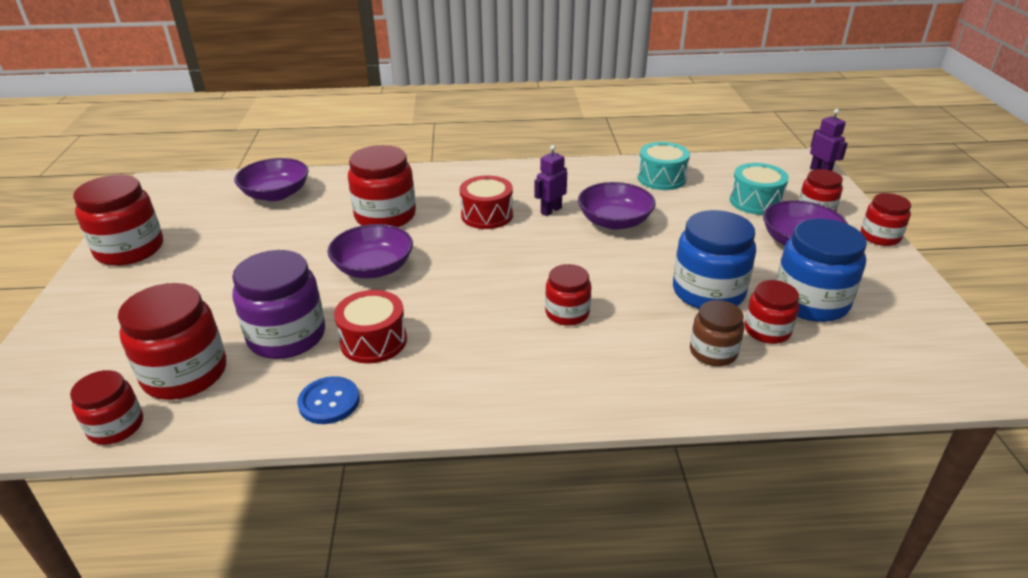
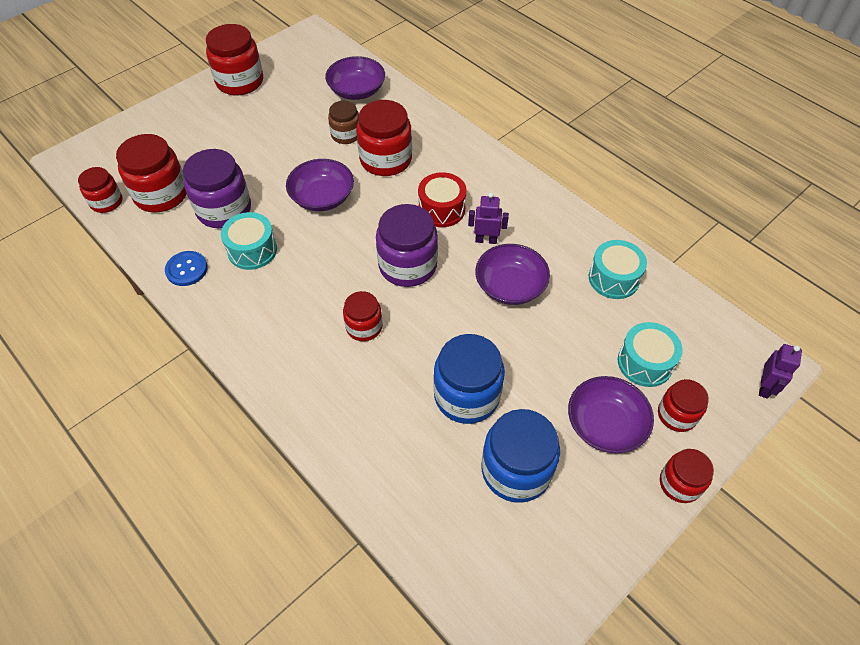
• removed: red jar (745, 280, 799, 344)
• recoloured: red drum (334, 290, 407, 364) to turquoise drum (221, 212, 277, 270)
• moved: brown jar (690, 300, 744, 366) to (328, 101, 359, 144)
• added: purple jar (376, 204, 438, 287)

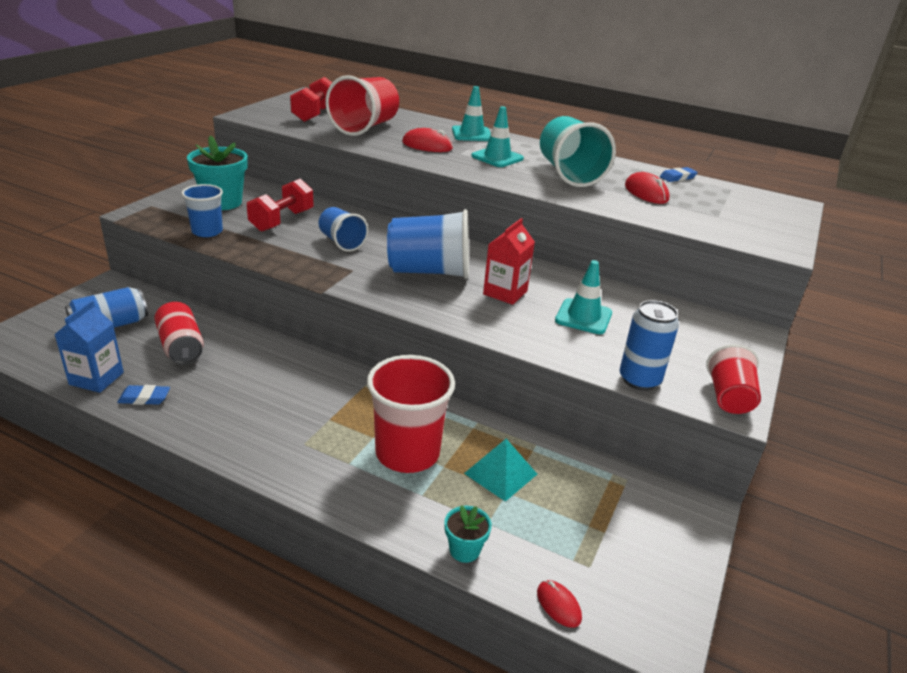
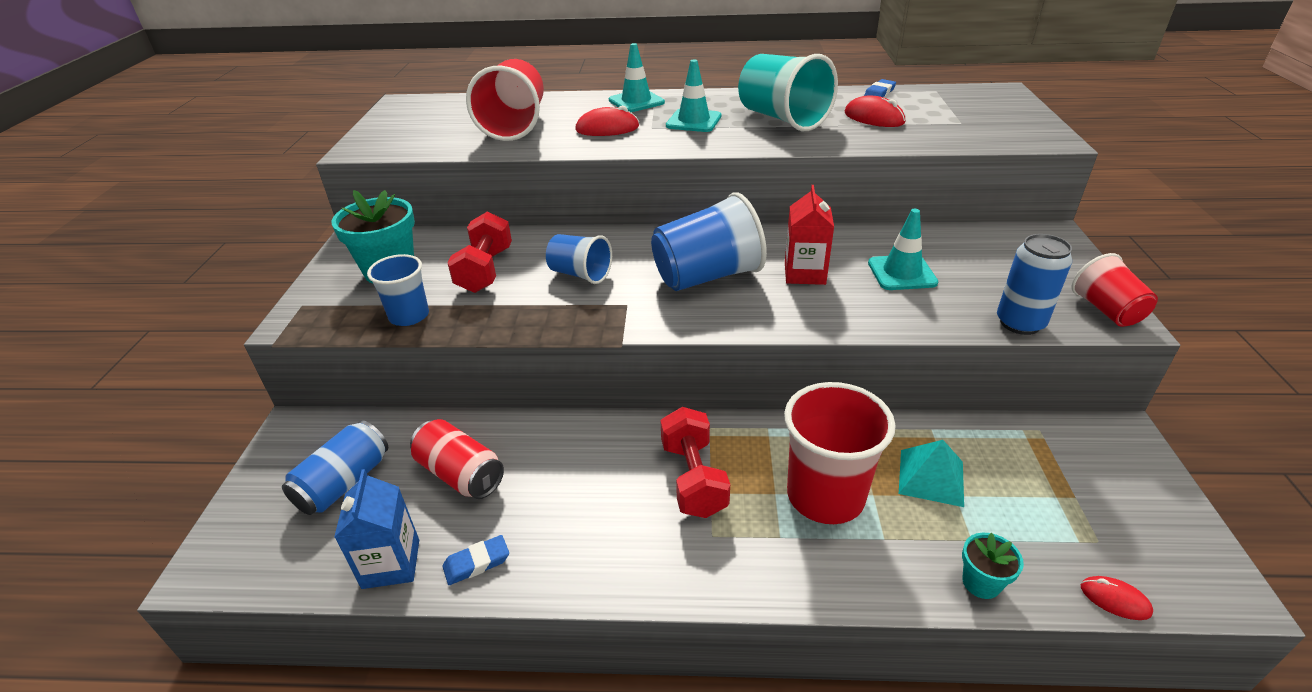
• moved: red dumbbell (290, 77, 332, 122) to (660, 407, 730, 518)

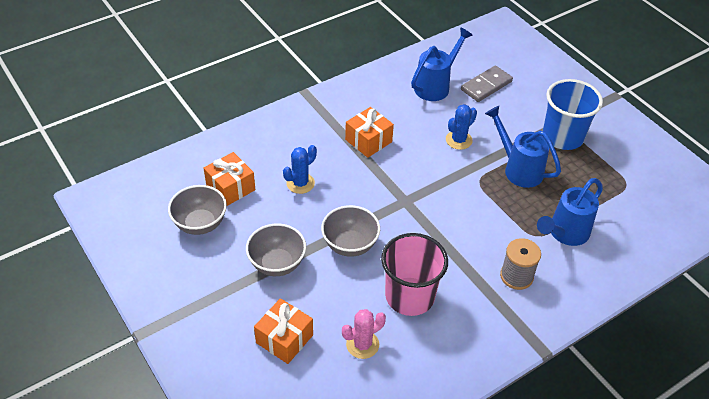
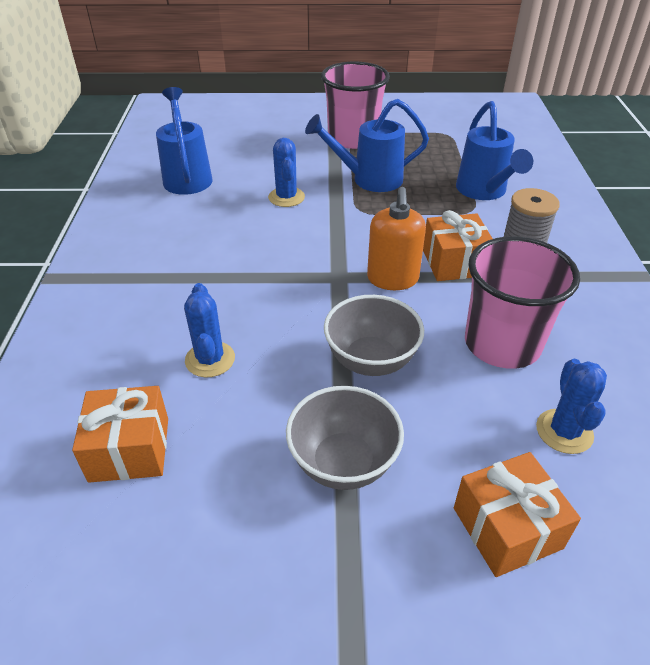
• removed: grey domino (461, 66, 513, 102)
• recoloured: blue cup (543, 79, 603, 150) to pink cup (321, 62, 390, 149)
• moved: orange gift (345, 107, 394, 158) to (423, 210, 493, 281)
• removed: grey bowl (168, 185, 227, 235)
• recoloured: pink cactus (342, 309, 386, 359) to blue cactus (536, 359, 607, 454)
• added: orange soap dispenser (367, 187, 426, 290)

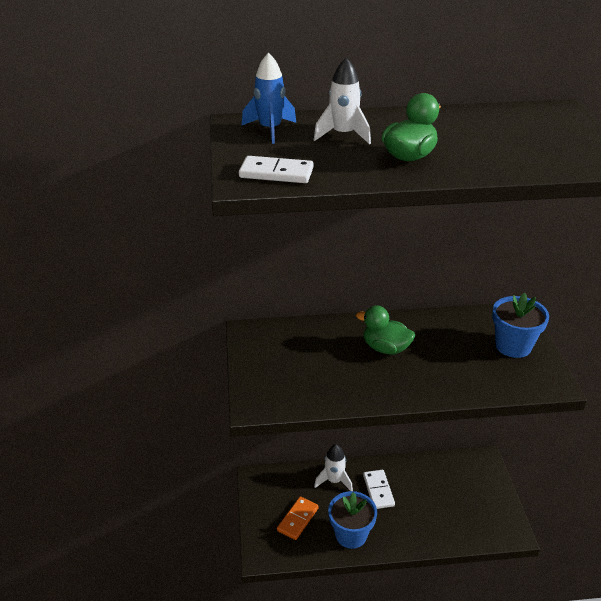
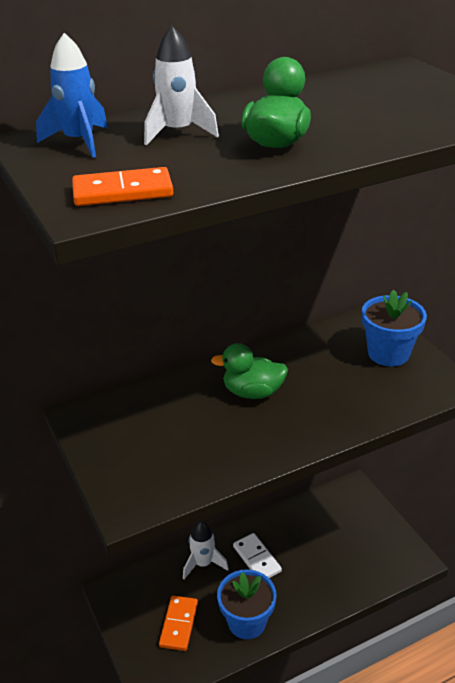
• recoloured: white domino (239, 156, 314, 183) to orange domino (72, 167, 173, 206)

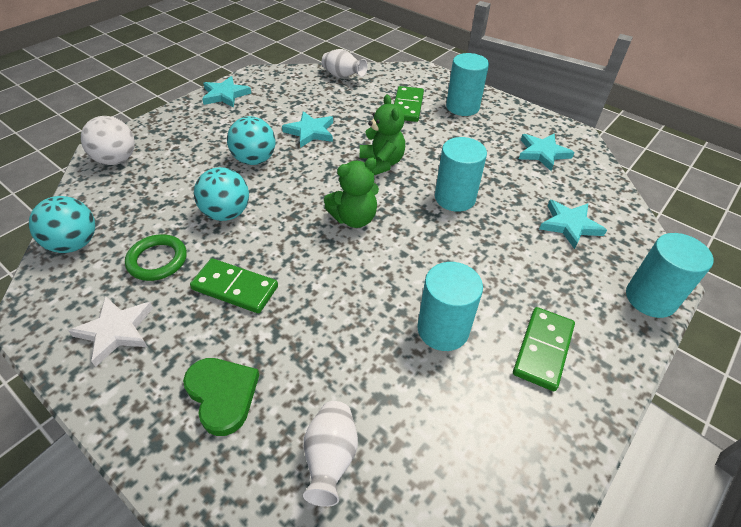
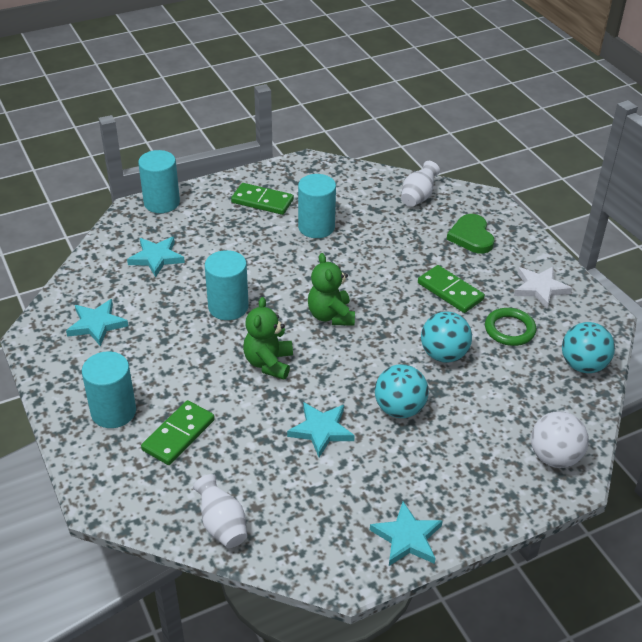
• turned: green teddy bear (324, 157, 379, 228) = (308, 253, 355, 325) 105 degrees counterclockwise
• turned: green domino (513, 307, 575, 391) = (231, 183, 294, 215) 60 degrees clockwise

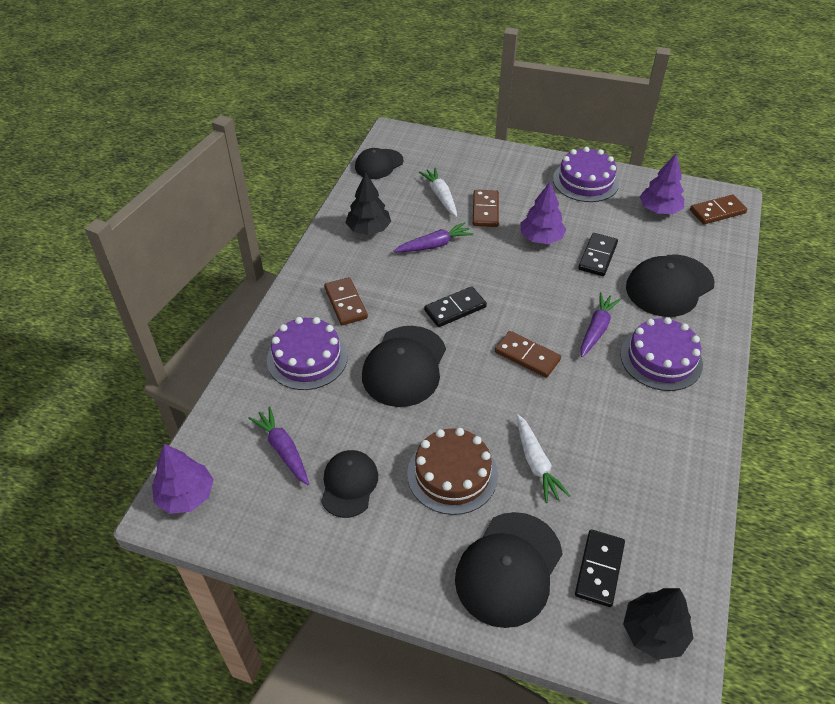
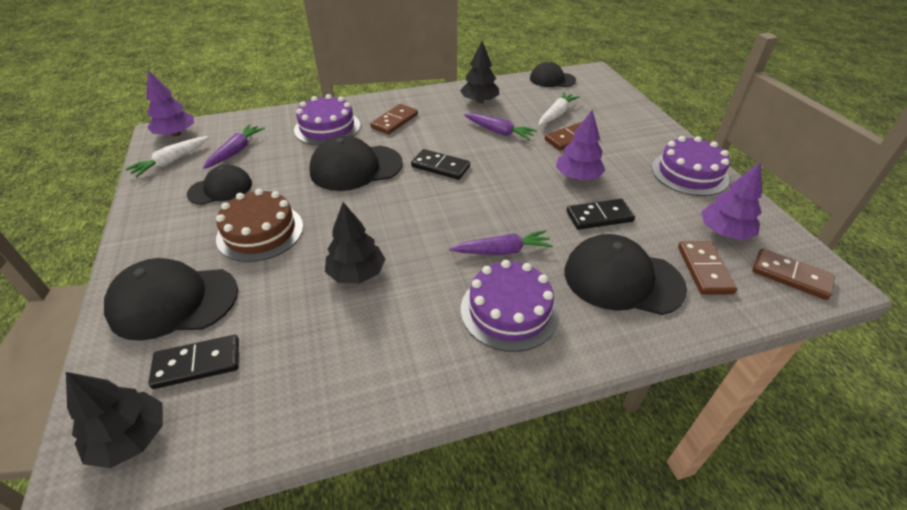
• moved: brown domino (495, 331, 561, 378) to (678, 241, 737, 295)
• moved: white carrot (517, 414, 570, 503) to (125, 136, 209, 178)
• added: black tree (325, 202, 386, 284)

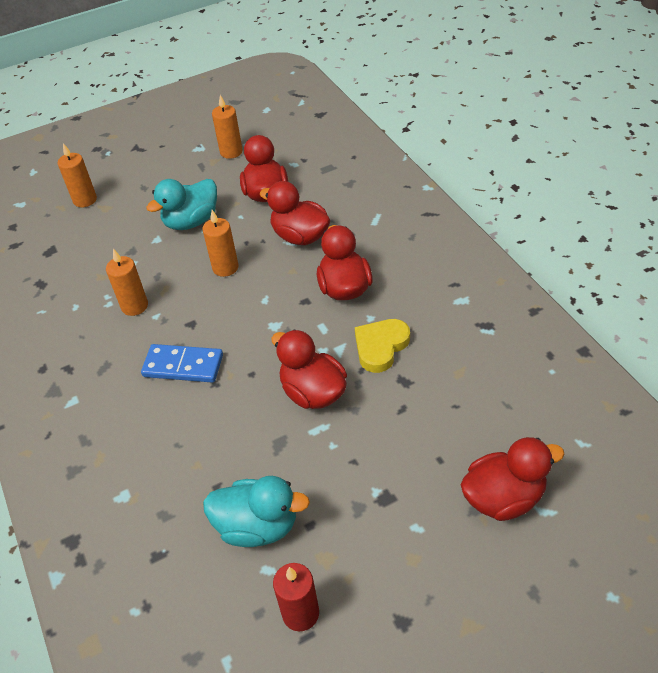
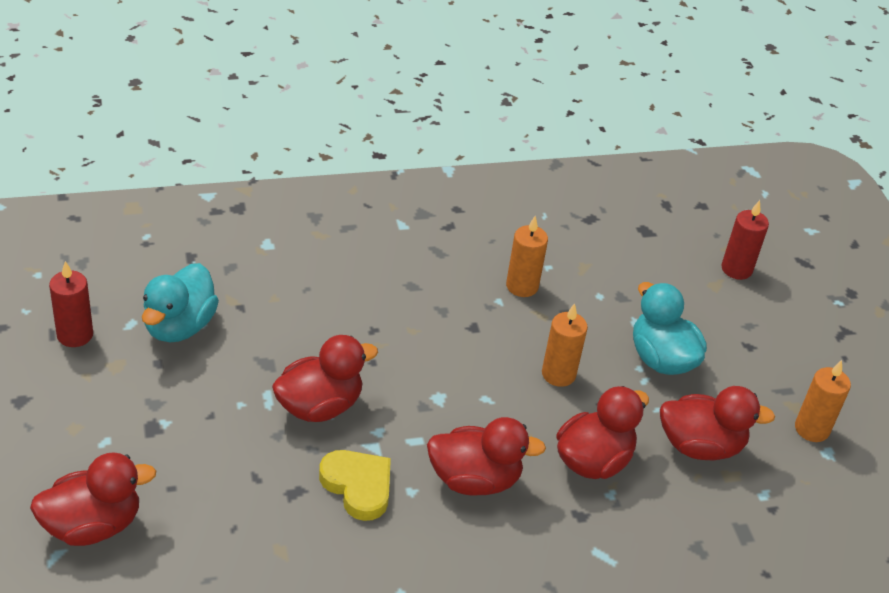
• recoloured: orange candle (58, 143, 97, 207) to red candle (721, 200, 769, 280)
• removed: blue domino (141, 344, 223, 383)
• turned: red duck (461, 437, 564, 521) = (30, 452, 156, 546) 105 degrees counterclockwise

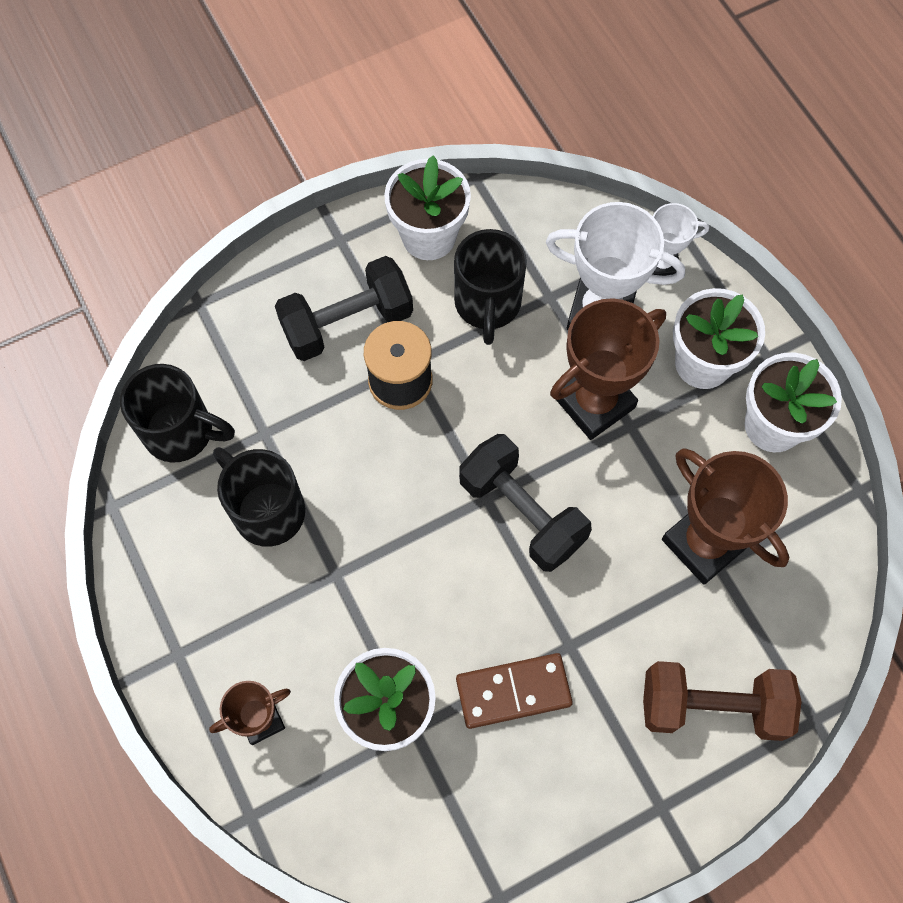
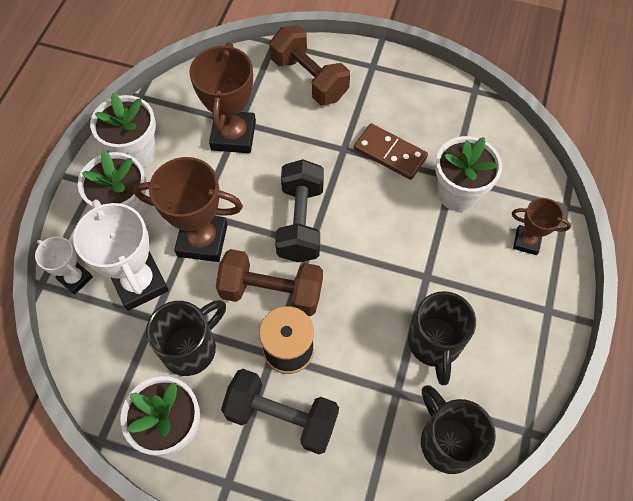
• added: brown dumbbell (216, 249, 323, 316)

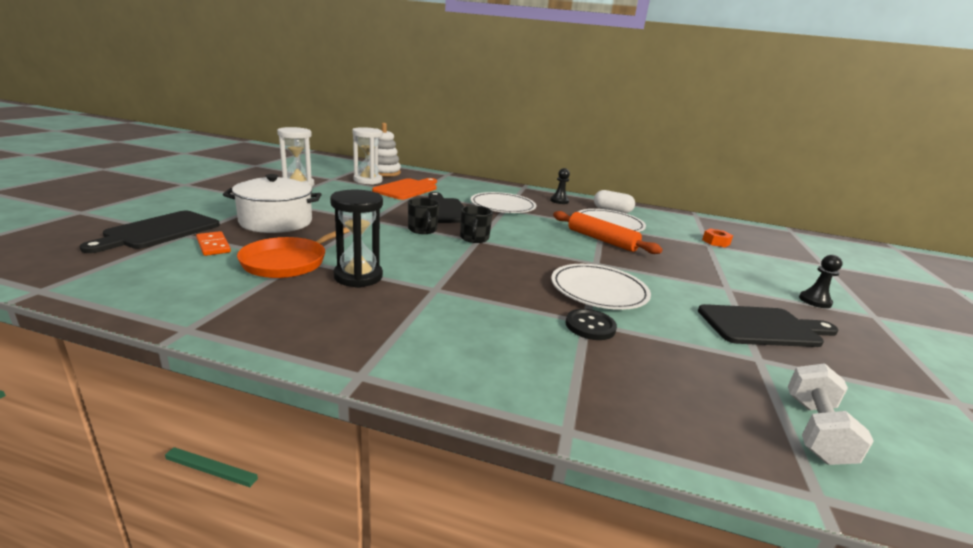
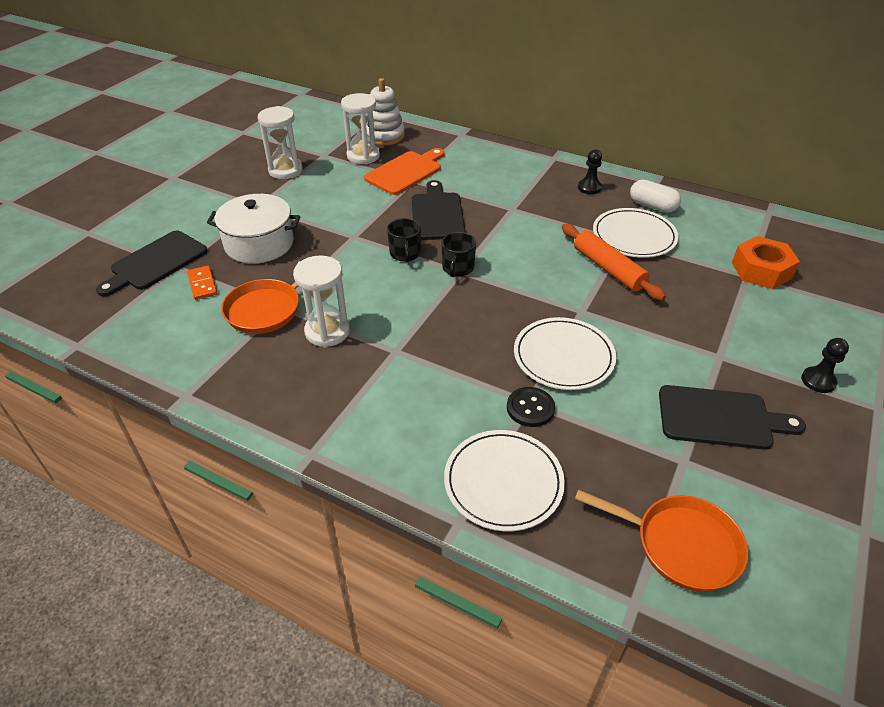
• recoloured: black hourglass (330, 190, 383, 288) to white hourglass (293, 255, 350, 347)
• moved: white plate (470, 192, 536, 213) to (444, 430, 565, 531)
• resized: orange nut (702, 229, 733, 247) = (732, 236, 800, 289) x1.77
• replaced: white dumbbell (788, 363, 874, 465) to orange pan (575, 490, 748, 592)

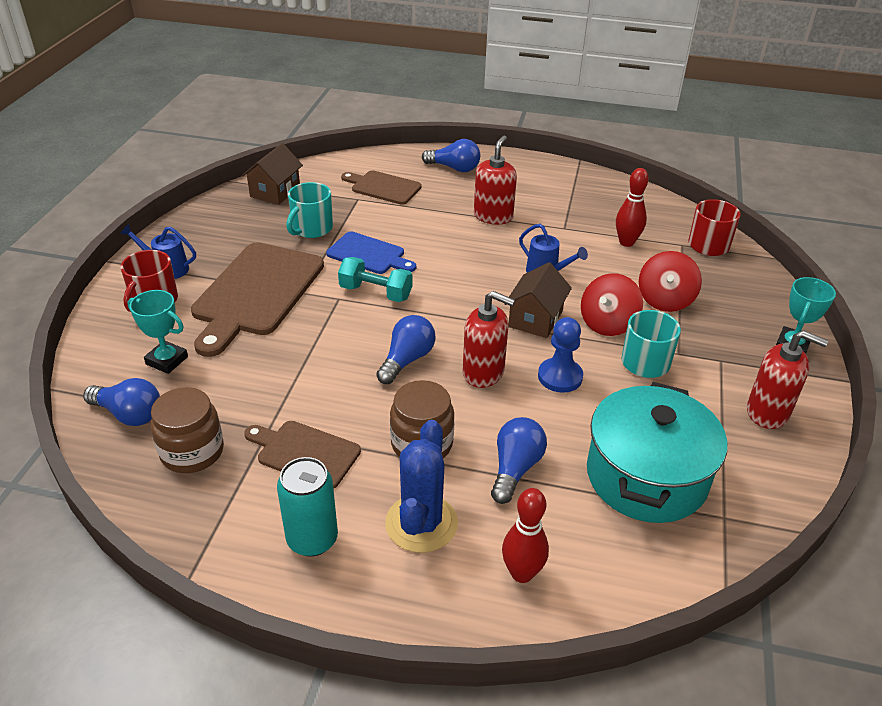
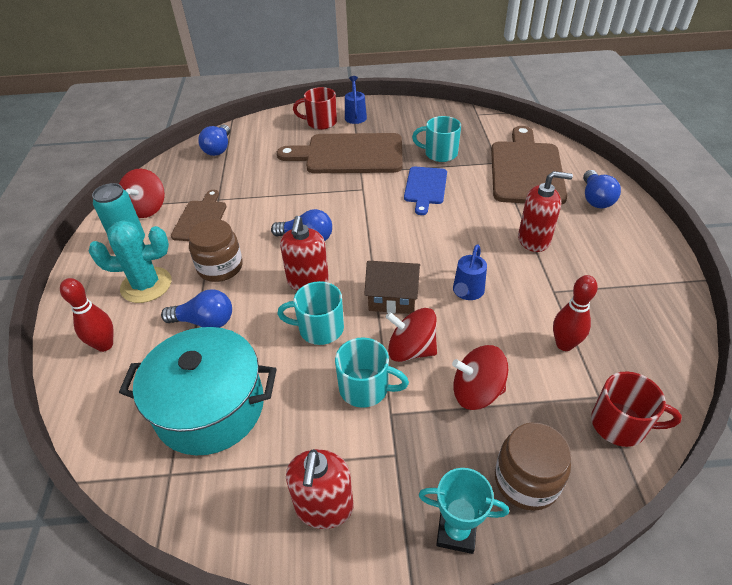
• removed: brown house (242, 143, 303, 205)
• resized: brown cutting board (341, 170, 422, 205) = (491, 126, 567, 205) x1.79
• removed: turquoise dumbbell (338, 257, 412, 302)
• removed: turquoise trophy (127, 290, 188, 374)
• replaced: blue pawn (538, 317, 583, 393) to turquoise mug (277, 281, 344, 345)
• moved: brown jar (151, 387, 224, 473) to (495, 423, 571, 511)
• recoloured: blue cactus (385, 420, 458, 553) to turquoise cactus (89, 220, 171, 303)
• added: red spinning top (119, 169, 165, 218)

